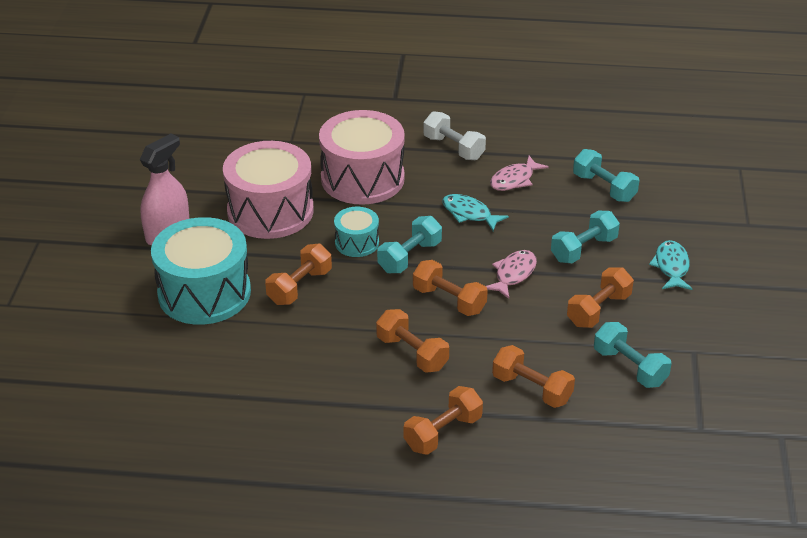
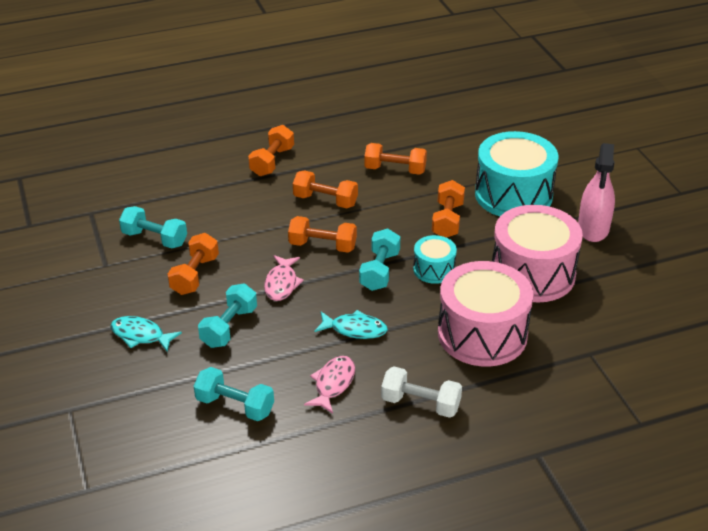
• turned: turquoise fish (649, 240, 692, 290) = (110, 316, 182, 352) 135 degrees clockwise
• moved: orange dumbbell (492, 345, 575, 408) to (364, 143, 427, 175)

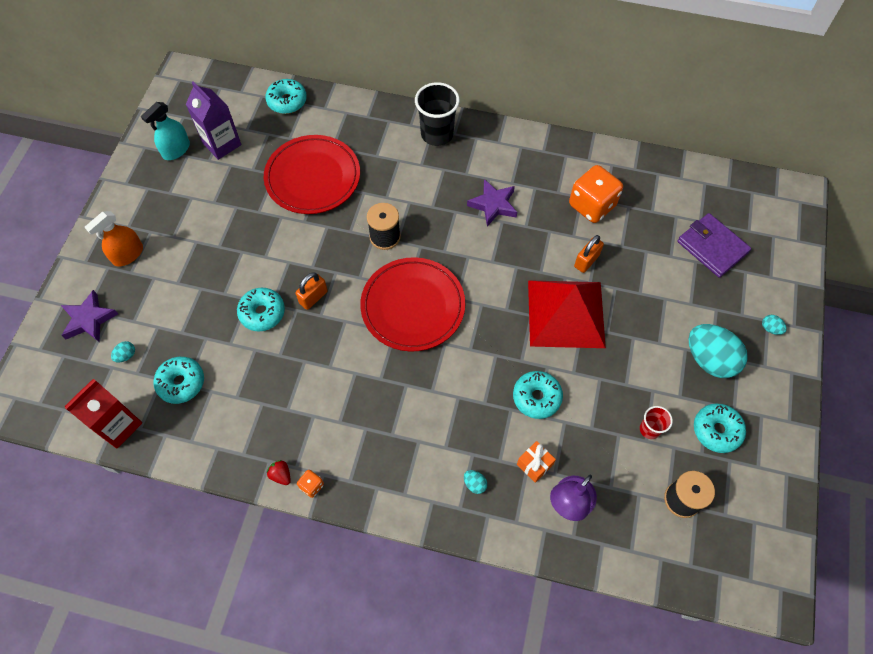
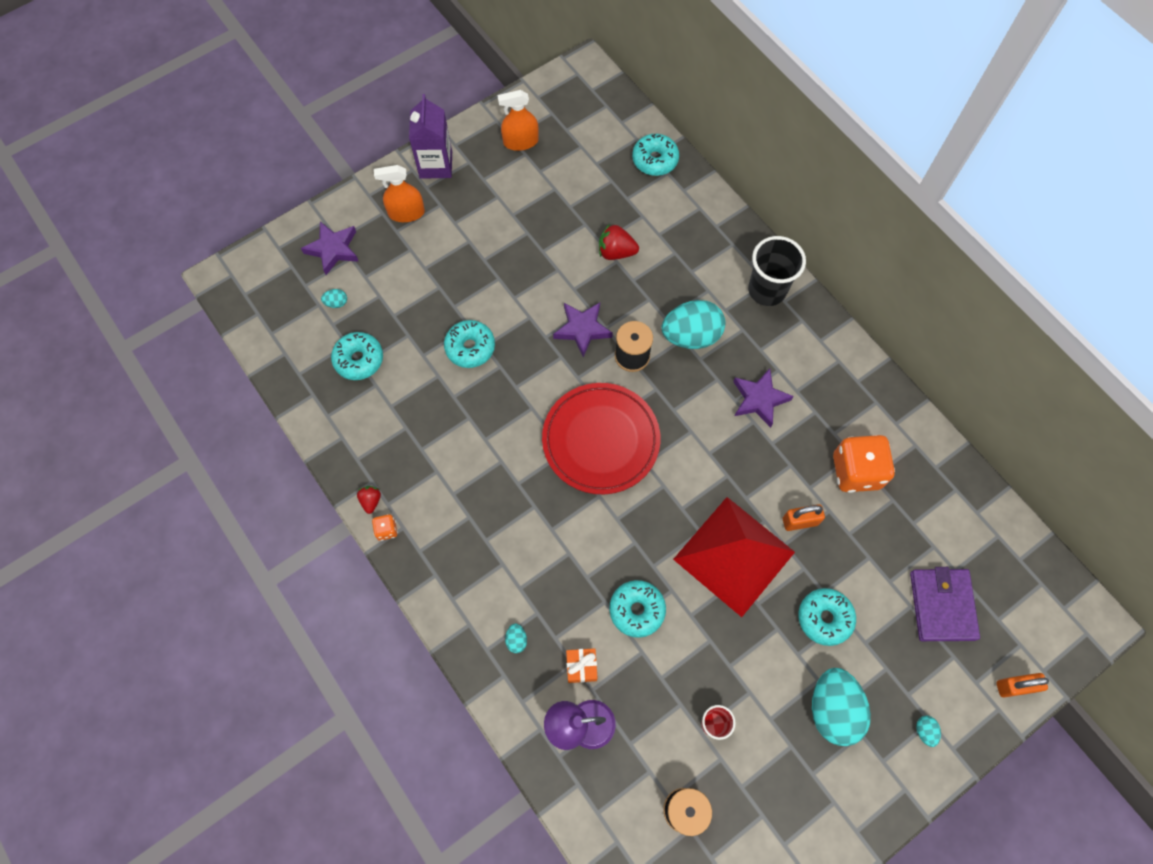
• moved: purple carton (186, 81, 241, 160) to (409, 94, 452, 179)
• recoloured: turquoise spray bottle (141, 102, 190, 160) to orange spray bottle (497, 90, 539, 151)
• replaced: red plate (264, 135, 360, 214) to red strawberry (599, 224, 639, 260)
• moved: orange padlock (295, 272, 328, 310) to (996, 673, 1049, 698)
• removed: red carton (65, 379, 142, 449)
• moved: turquoise donut (694, 403, 746, 453) to (798, 588, 856, 646)
• added: turquoise egg (661, 300, 725, 349)
• added: purple star (553, 303, 613, 357)

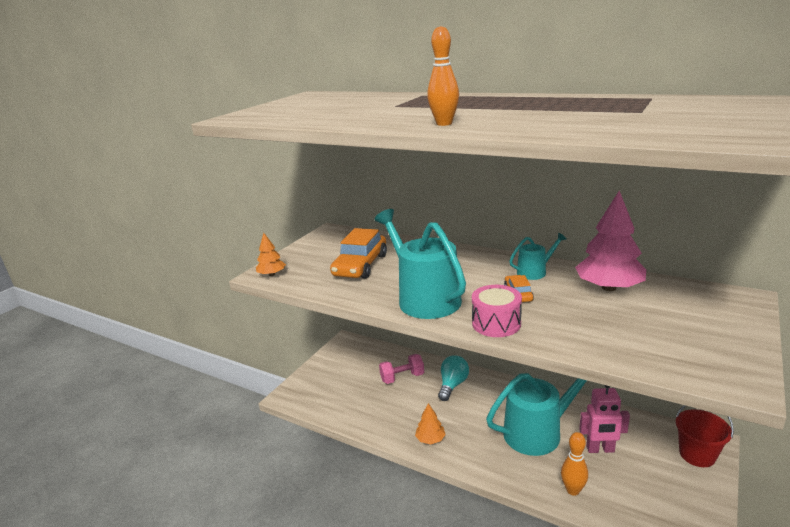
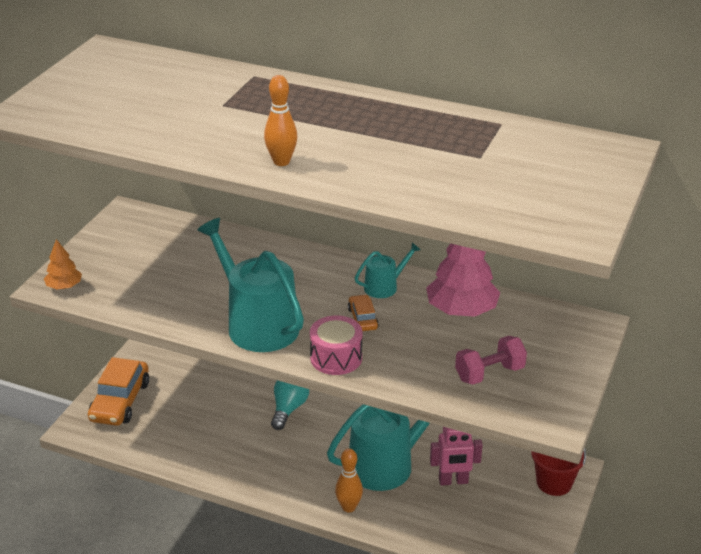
• moved: orange car (330, 228, 387, 279) to (88, 357, 149, 426)
• moved: pink dumbbell (379, 354, 424, 384) to (455, 336, 527, 385)
• removed: orange tree (415, 403, 446, 444)
• moved: orange bowling pin (561, 432, 588, 496) to (335, 448, 363, 513)

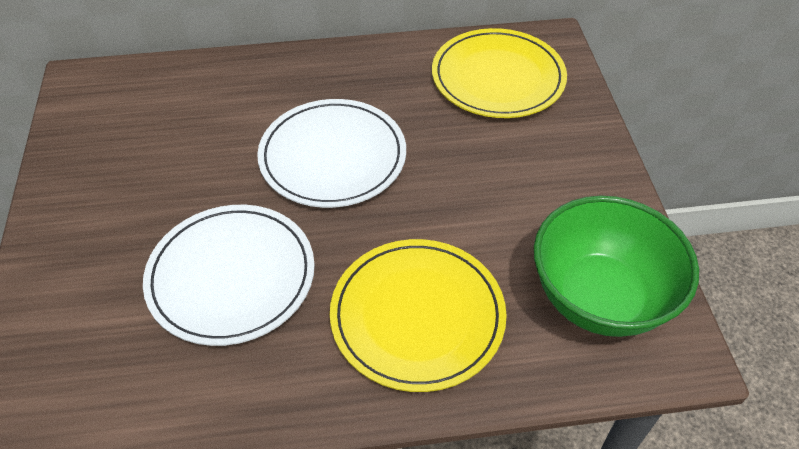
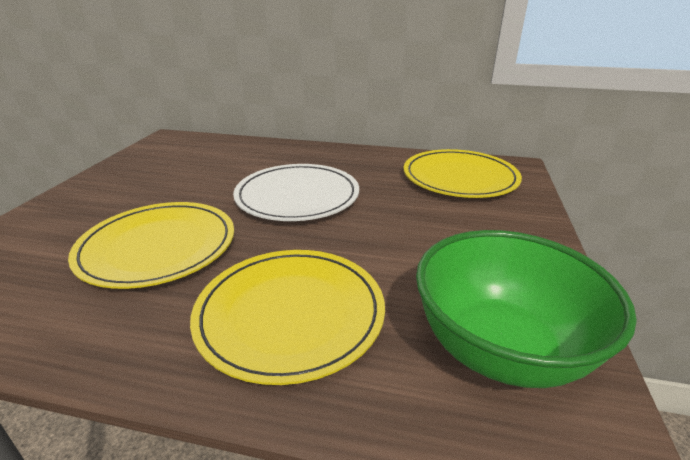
• recoloured: white plate (143, 205, 315, 346) to yellow plate (68, 202, 234, 289)

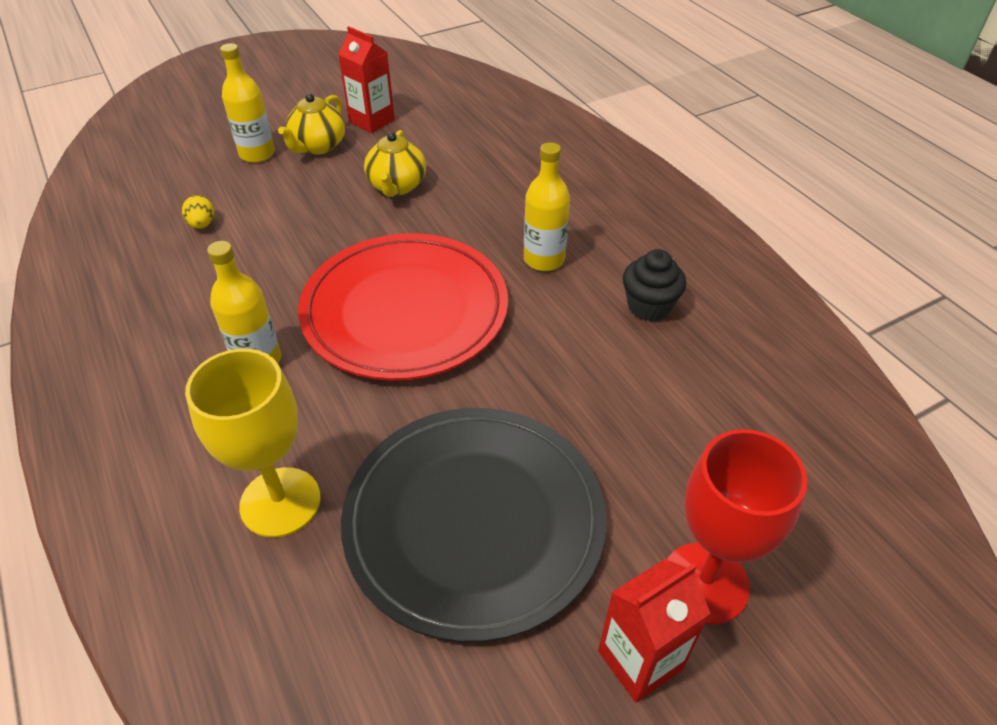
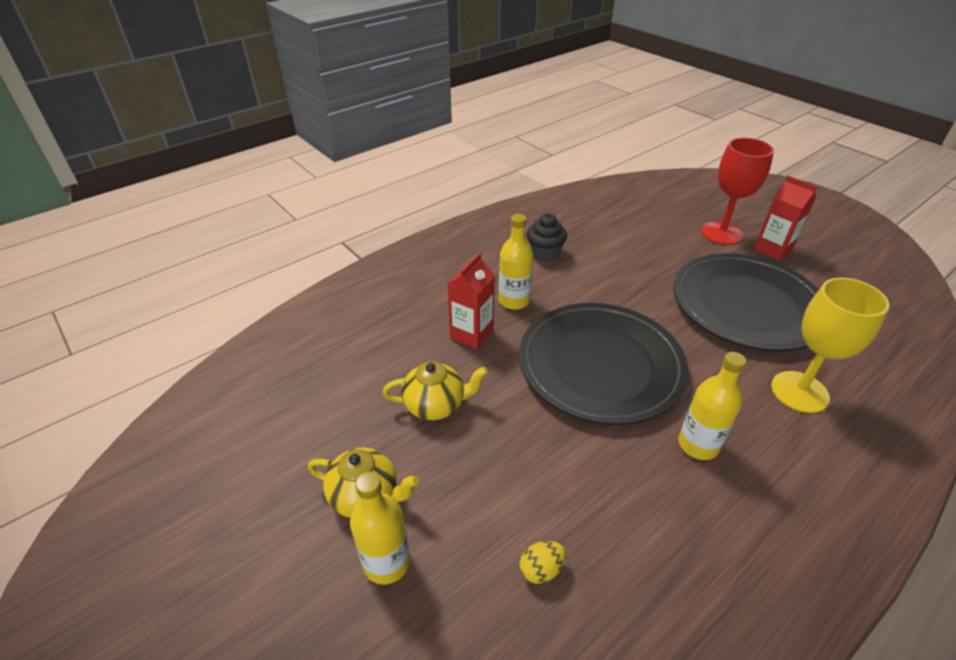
• moved: red carton (338, 26, 395, 133) to (447, 253, 495, 349)
• recoloured: red plate (298, 233, 508, 381) to black plate (519, 303, 688, 425)

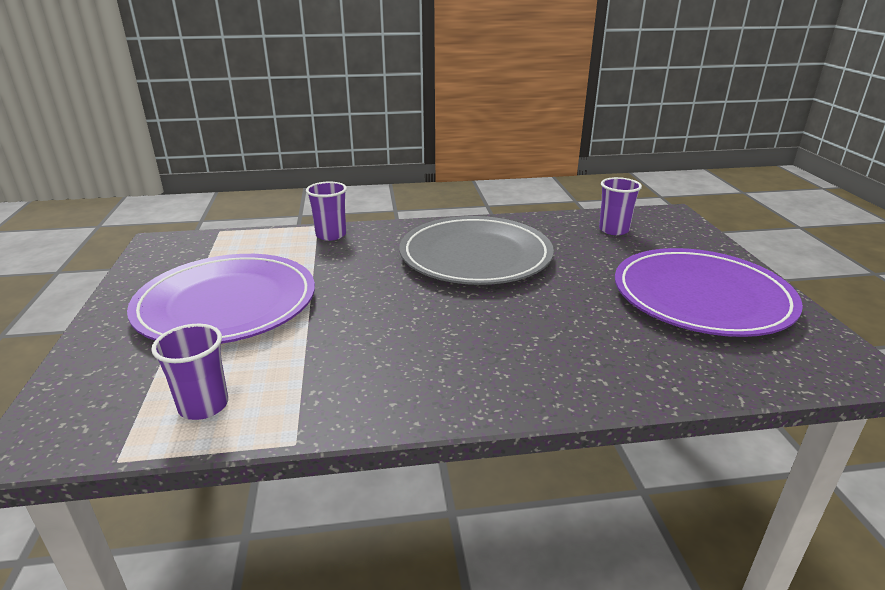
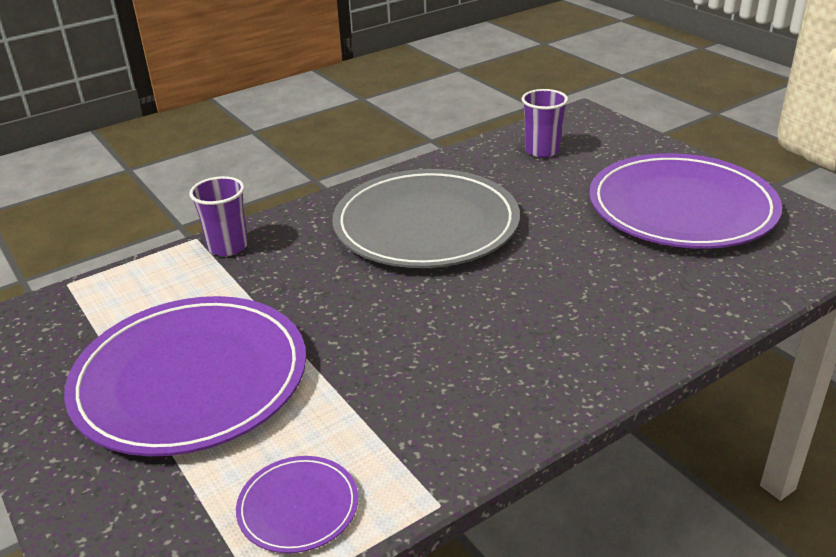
• replaced: purple cup (151, 324, 228, 420) to purple plate (236, 456, 358, 553)

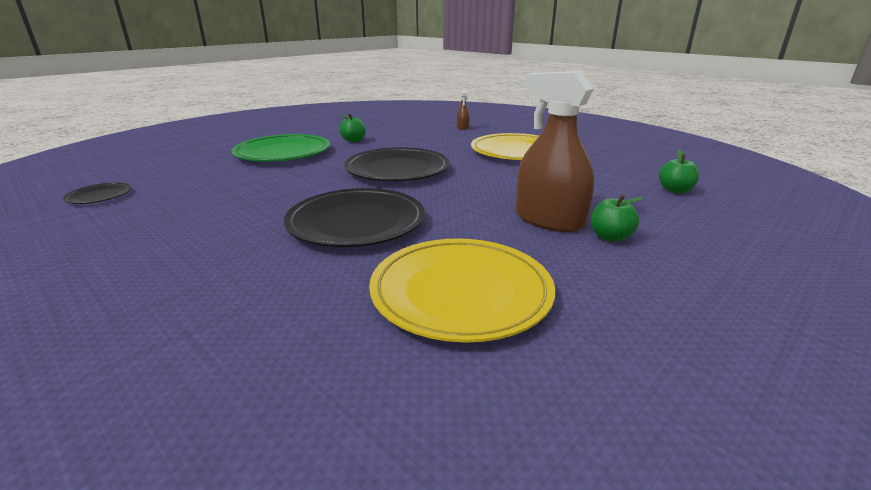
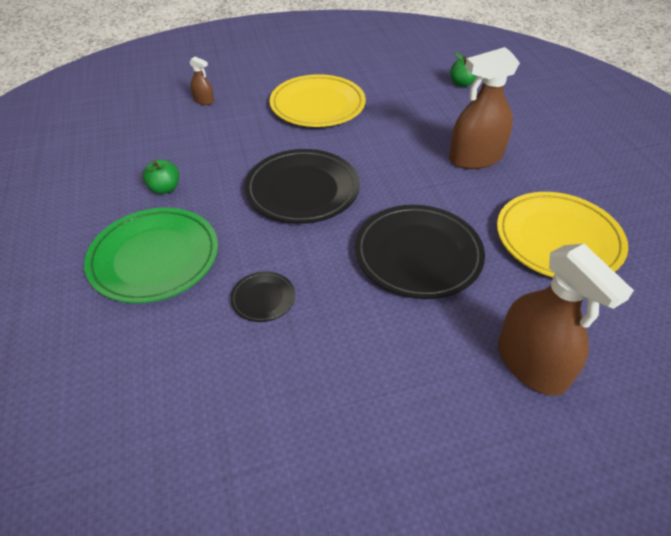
• moved: black plate (63, 182, 131, 204) to (230, 271, 295, 322)
• removed: green apple (591, 195, 643, 242)
• added: brown spray bottle (498, 244, 634, 396)

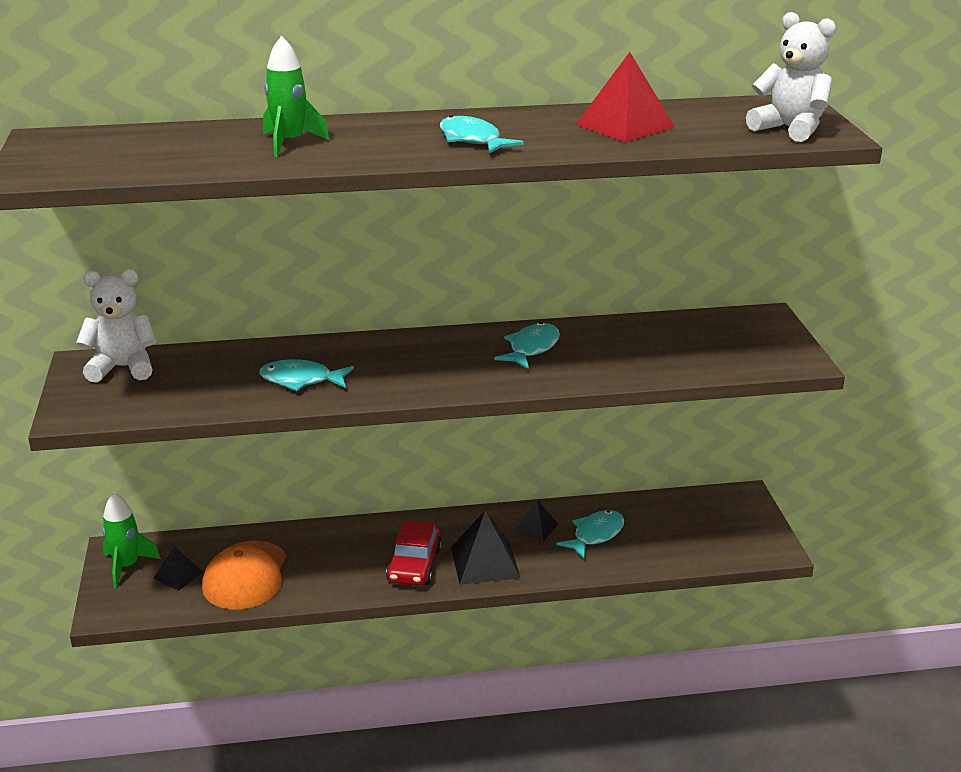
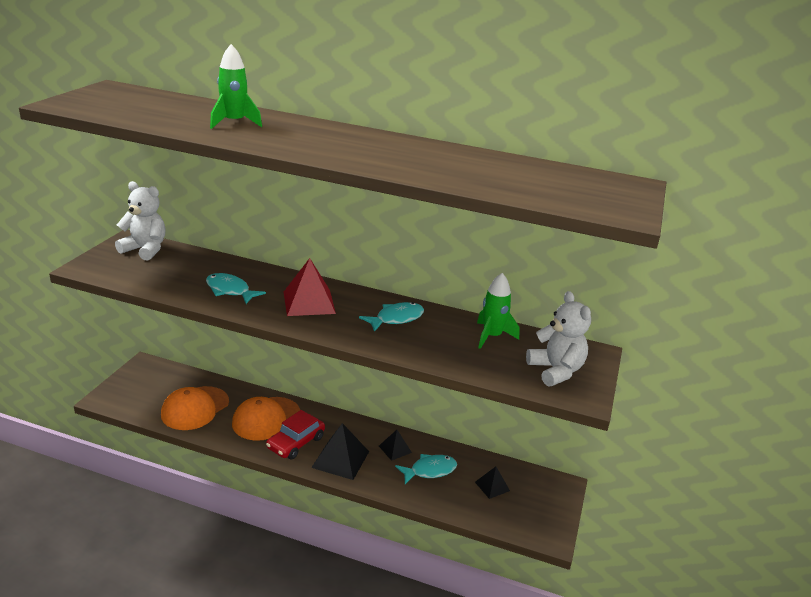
• moved: white teddy bear (746, 12, 836, 142) to (526, 291, 591, 386)
• moved: red pyramid (576, 52, 675, 142) to (284, 258, 336, 316)
• removed: turquoise fish (440, 115, 524, 154)
• moved: green rocket (102, 493, 161, 588) to (477, 273, 520, 349)
• moved: black pyramid (153, 546, 203, 591) to (475, 467, 510, 499)
• added: orange cap (232, 397, 300, 441)

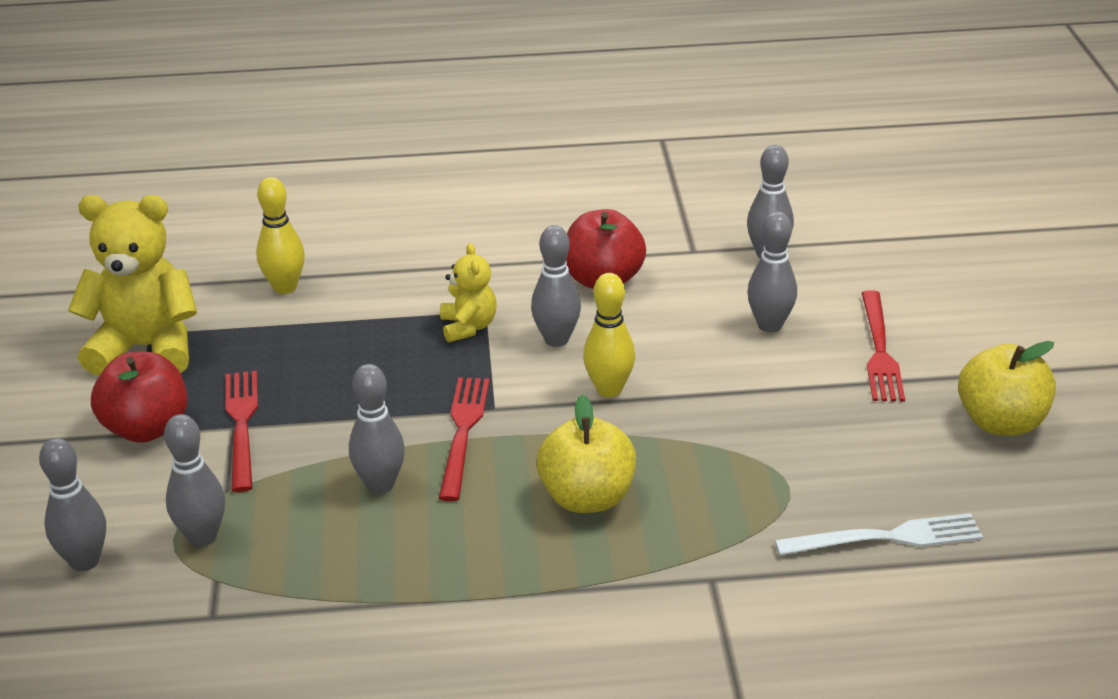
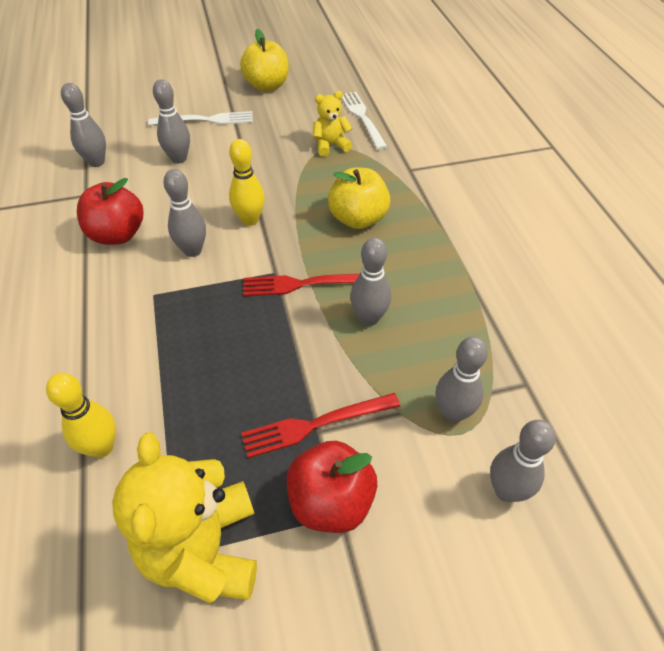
• moved: yellow teddy bear (440, 243, 496, 343) to (313, 91, 352, 157)
• recoloured: red fork (862, 290, 905, 402) to white fork (148, 111, 253, 125)

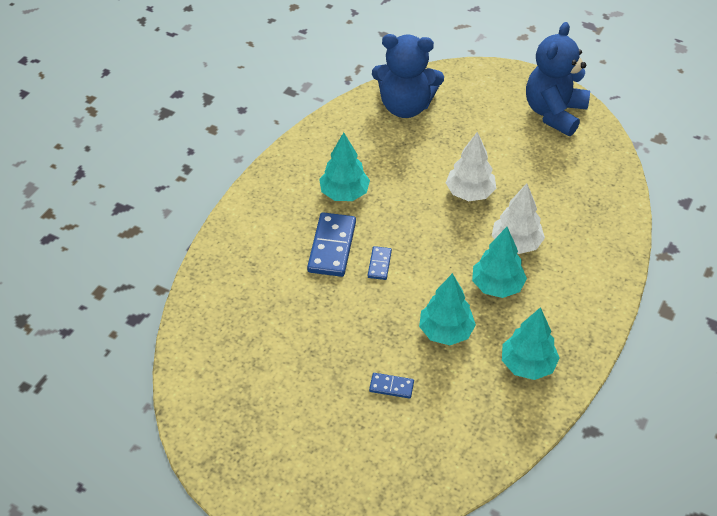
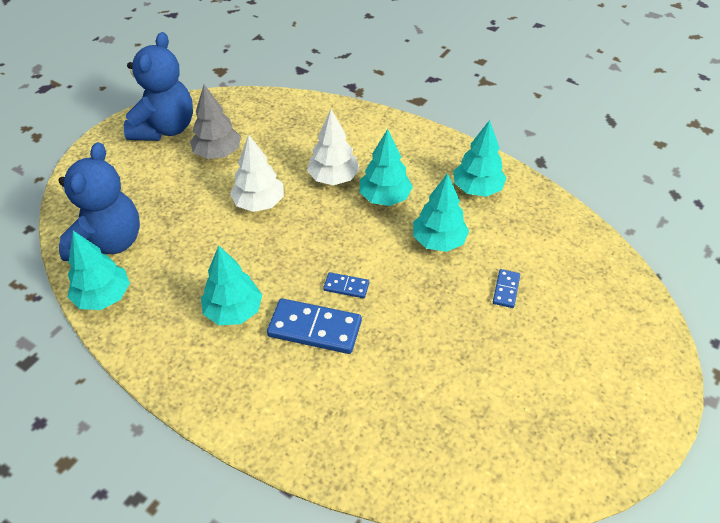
• turned: blue teddy bear (526, 22, 590, 136) = (124, 32, 193, 141) 105 degrees counterclockwise
• added: grey tree (190, 85, 241, 159)
• added: turquoise tree (68, 231, 130, 310)

